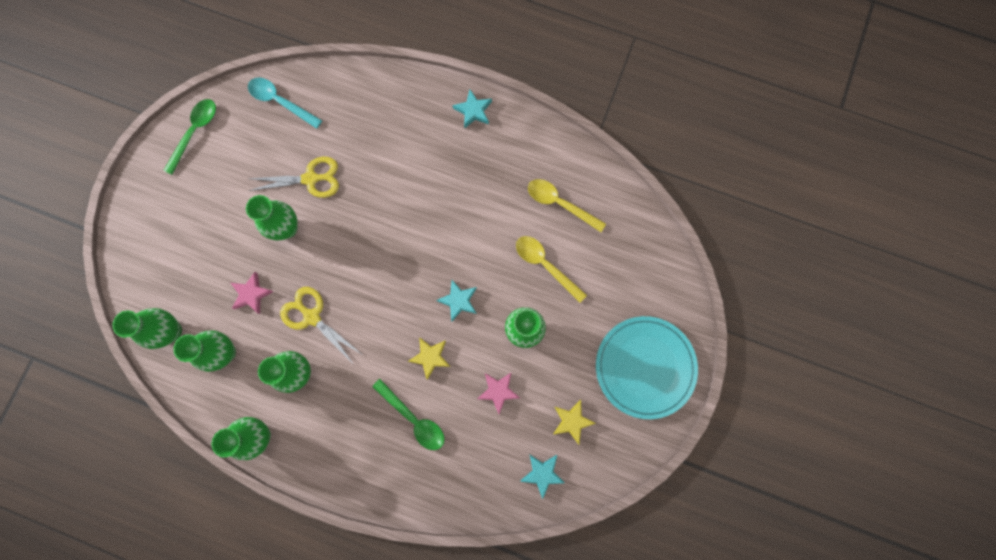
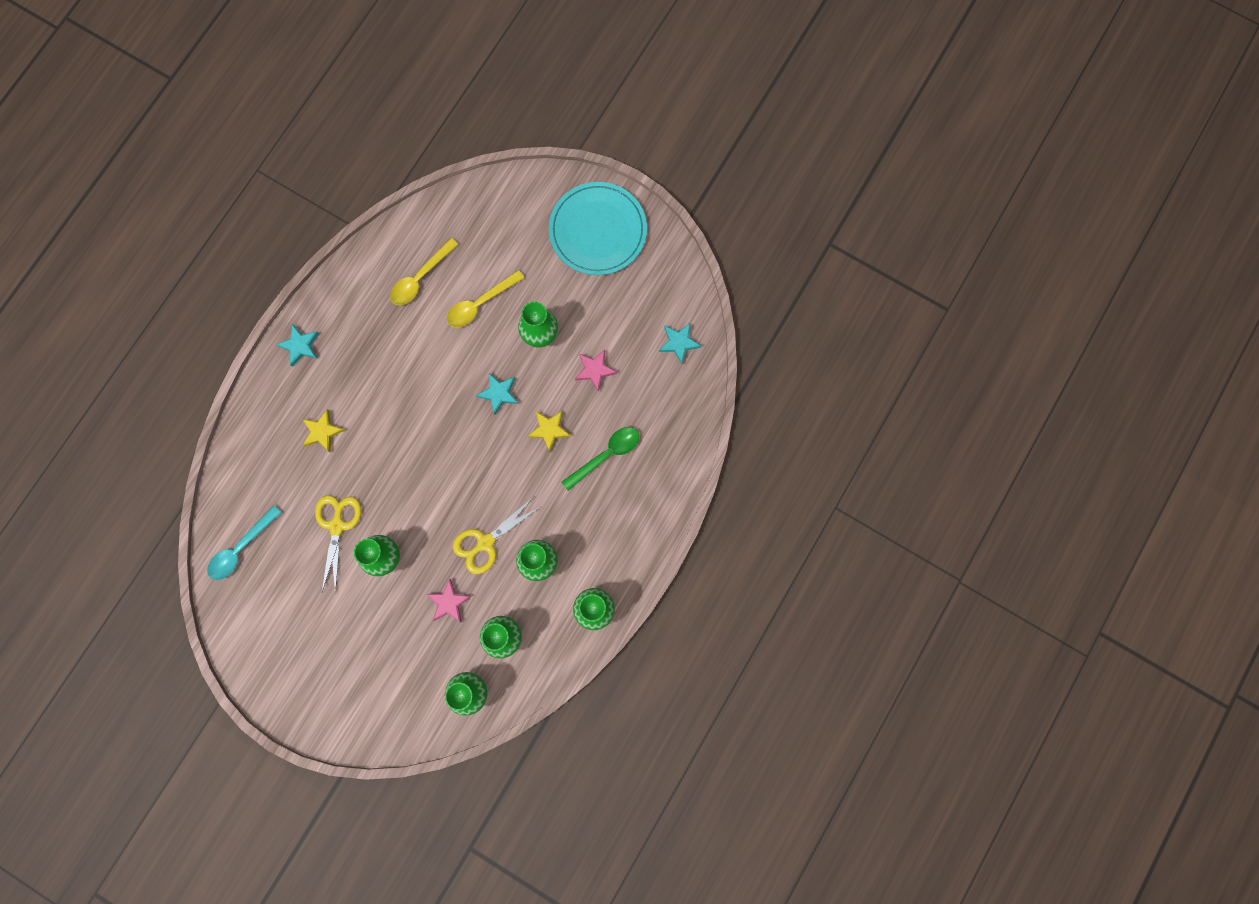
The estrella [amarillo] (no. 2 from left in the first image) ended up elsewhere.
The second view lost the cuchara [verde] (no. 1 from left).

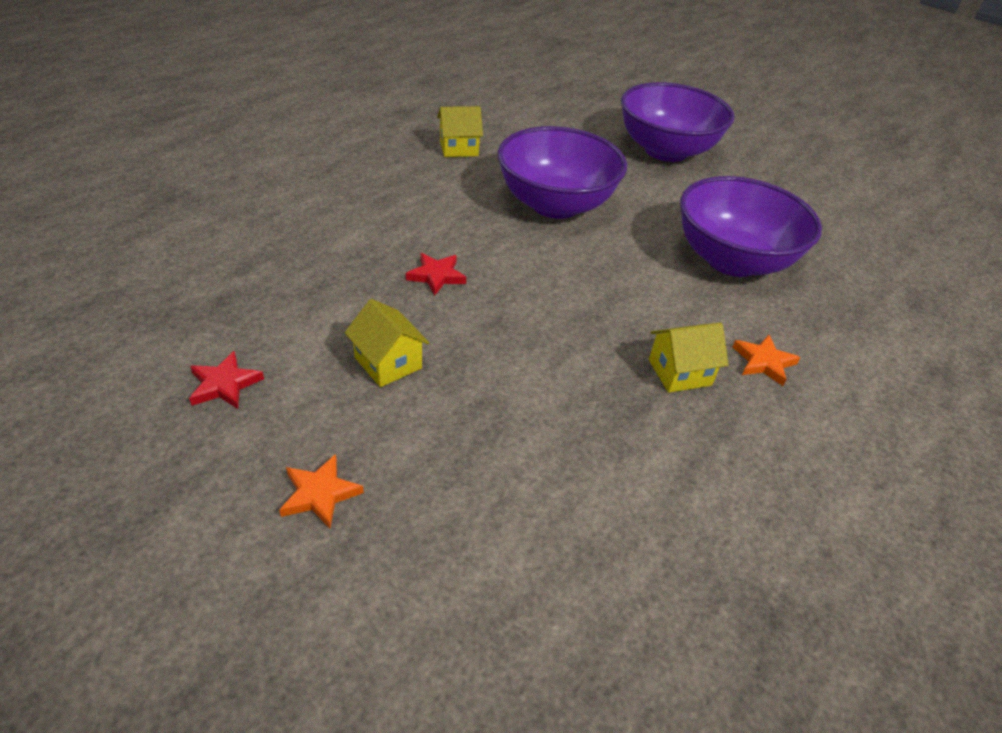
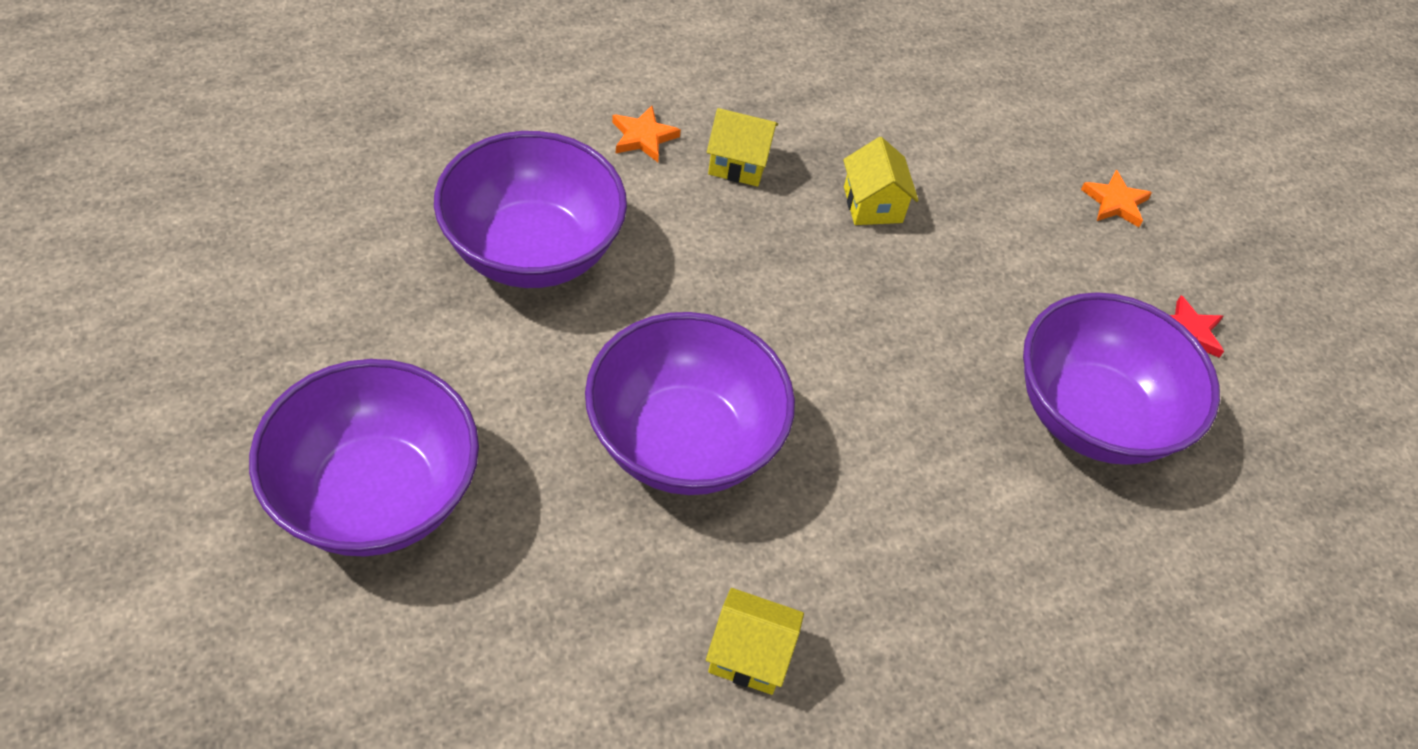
The casa [amarillo] (no. 1 from left in the first image) ended up elsewhere.
The second view gained the cuenco [morado] (no. 4 from left).
The second view lost the estrella [rojo] (no. 2 from left).

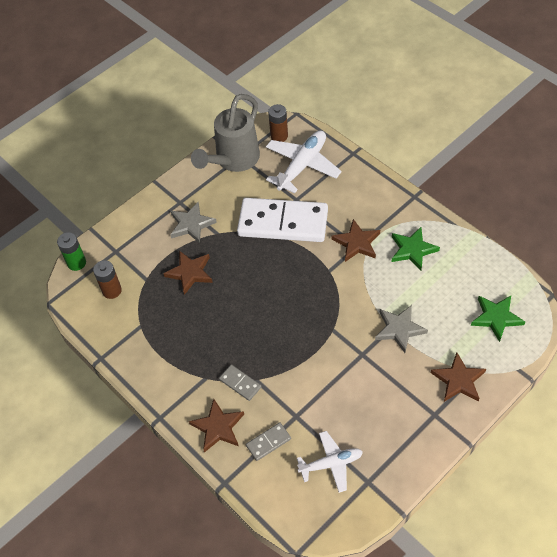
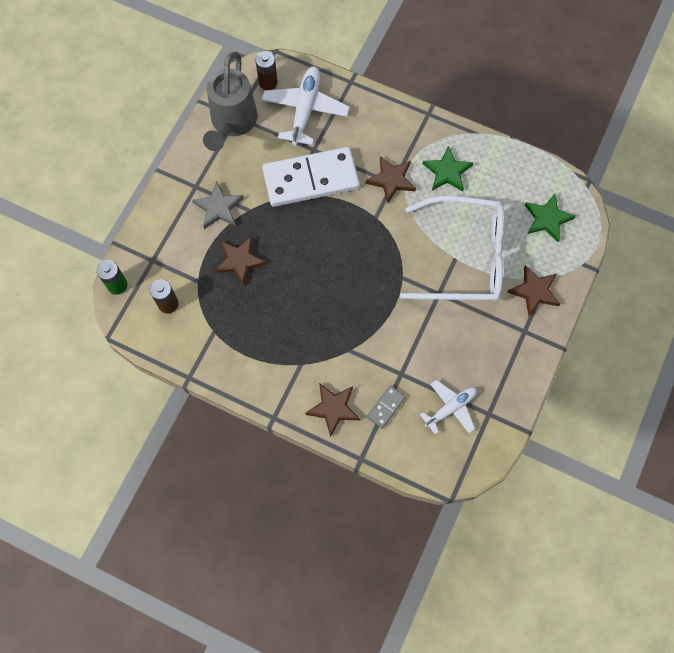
Where the estrella [gris] (no. 2 from left) stood, the gafas [blanco] came to stand.
The second view lost the ficha de dominó [gris] (no. 1 from left).

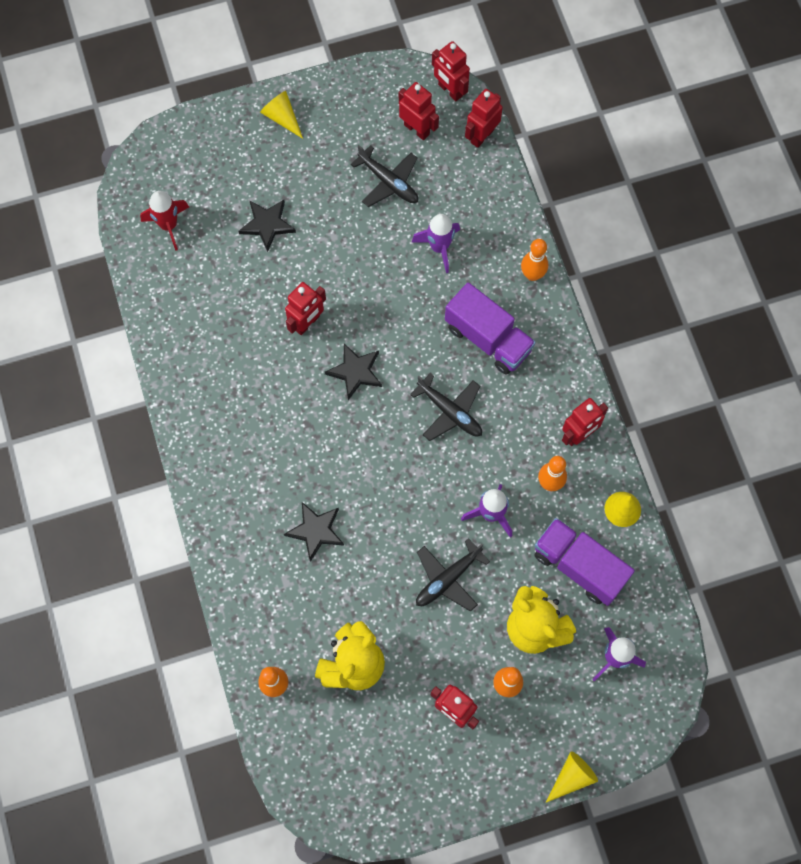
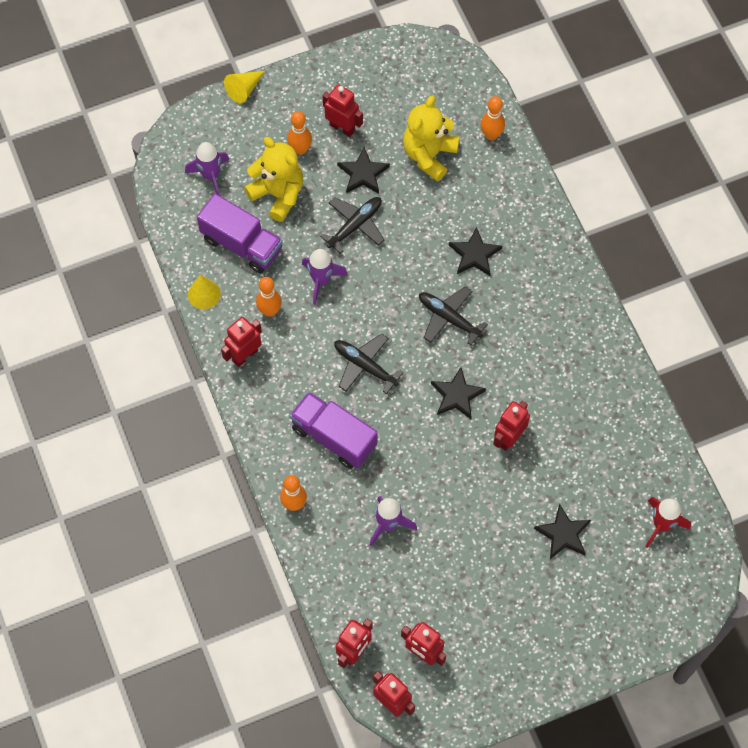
The second view gained the estrella [negro] (no. 1 from left).
The avión [negro] (no. 1 from left in the first image) ended up elsewhere.
The second view lost the cono [amarillo] (no. 1 from left).

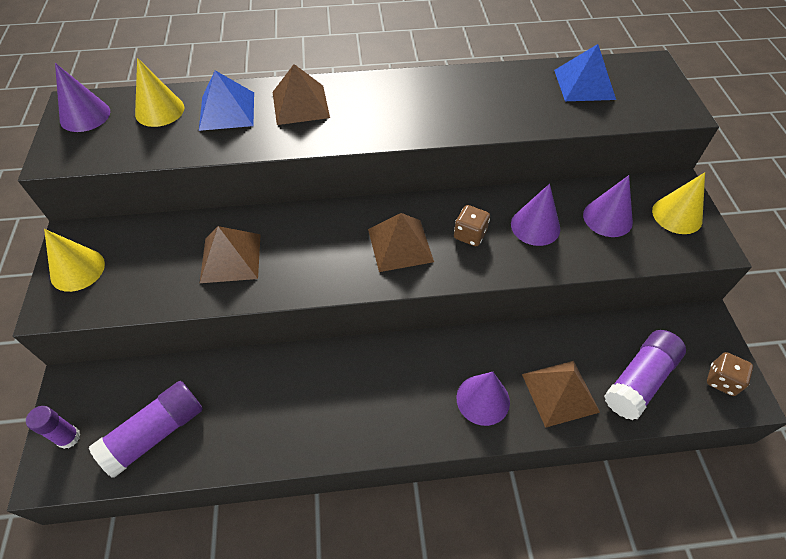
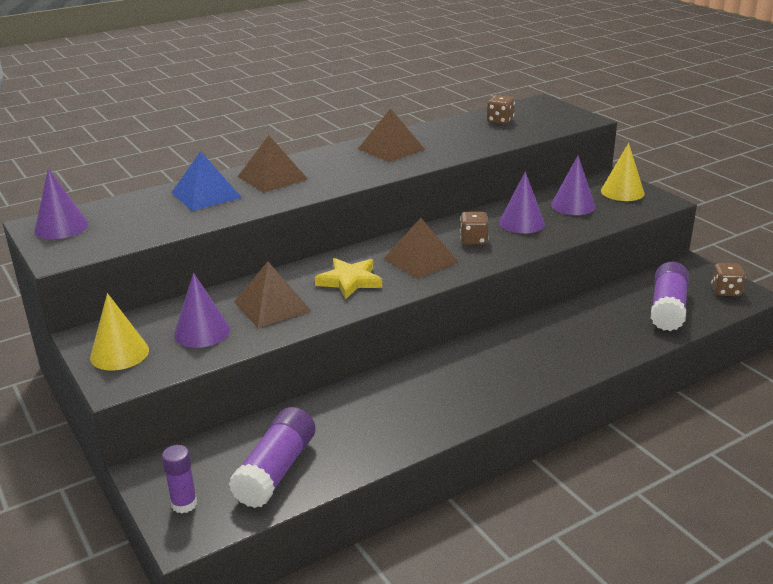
The cono [morado] (no. 2 from left) ended up elsewhere.
The second view gained the estrella [amarillo].
The pirámide [marrón] (no. 4 from left in the first image) ended up elsewhere.
Where the pirámide [azul] (no. 2 from left) stood, the dado [marrón] (no. 2 from left) came to stand.
The second view lost the cono [amarillo] (no. 2 from left).

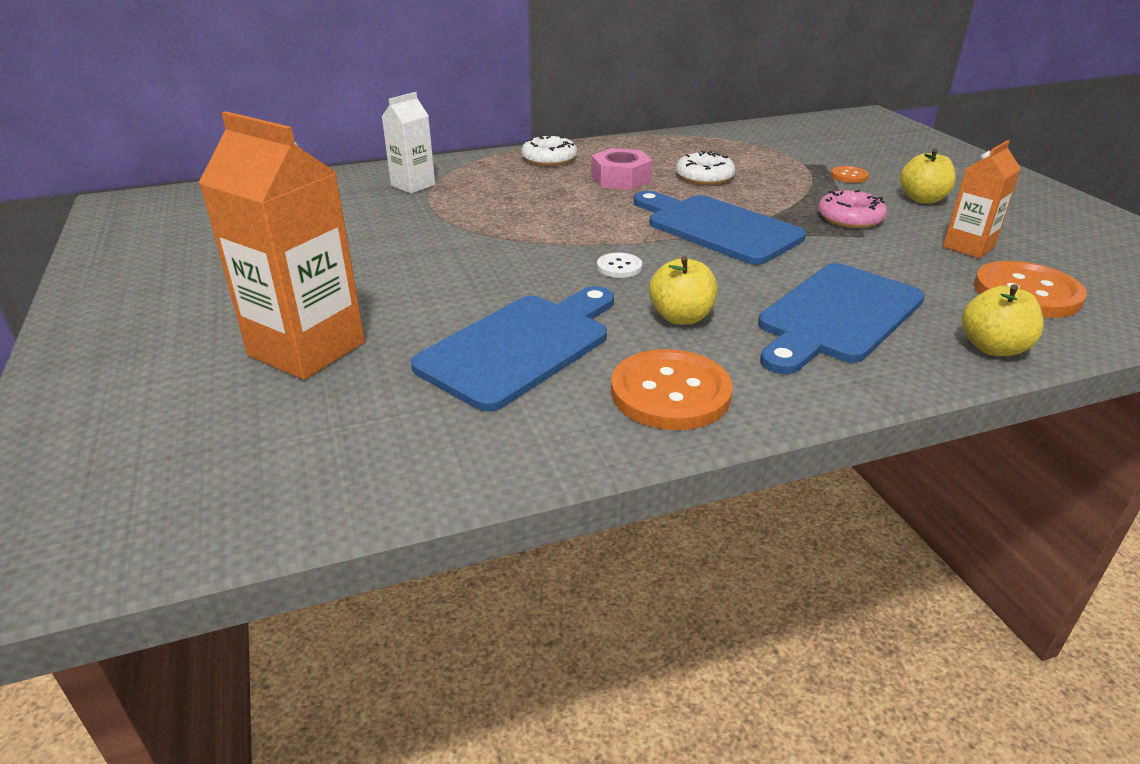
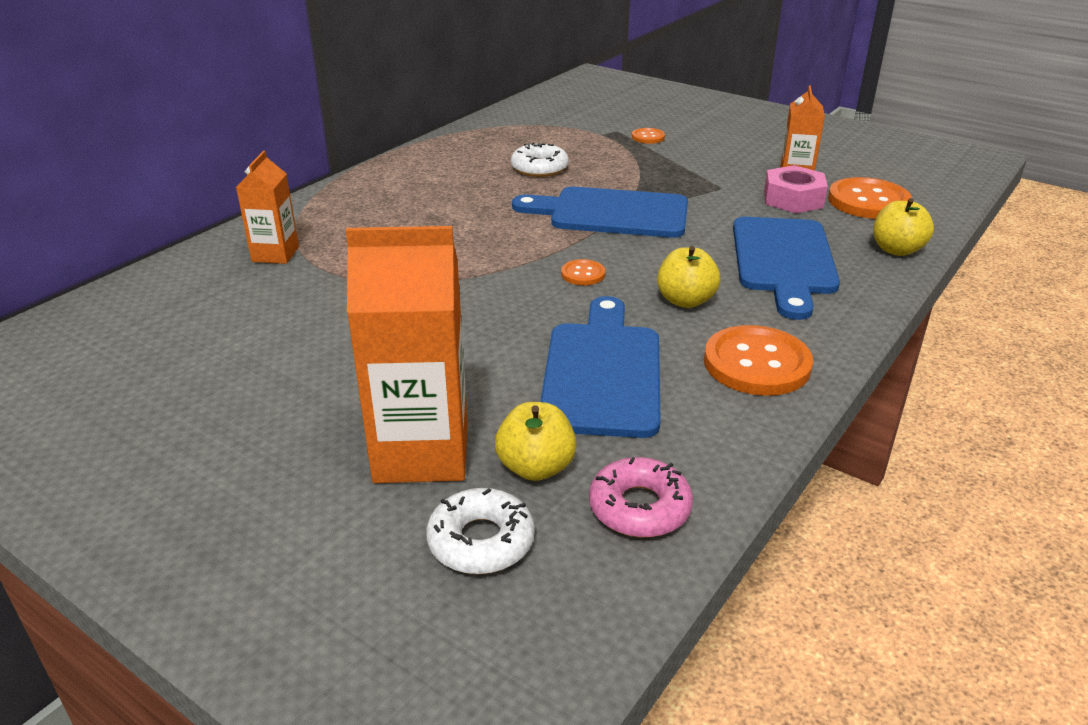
What was the cartón de leche [blanco] turned into the cartón de leche [naranja] (no. 1 from left).
The rosquilla [blanco] (no. 1 from left) ended up elsewhere.
The manzana [amarillo] (no. 2 from left in the first image) ended up elsewhere.
What was the botón [blanco] turned into the botón [naranja] (no. 1 from left).
The rosquilla [rosa] ended up elsewhere.
The tuerca [rosa] ended up elsewhere.

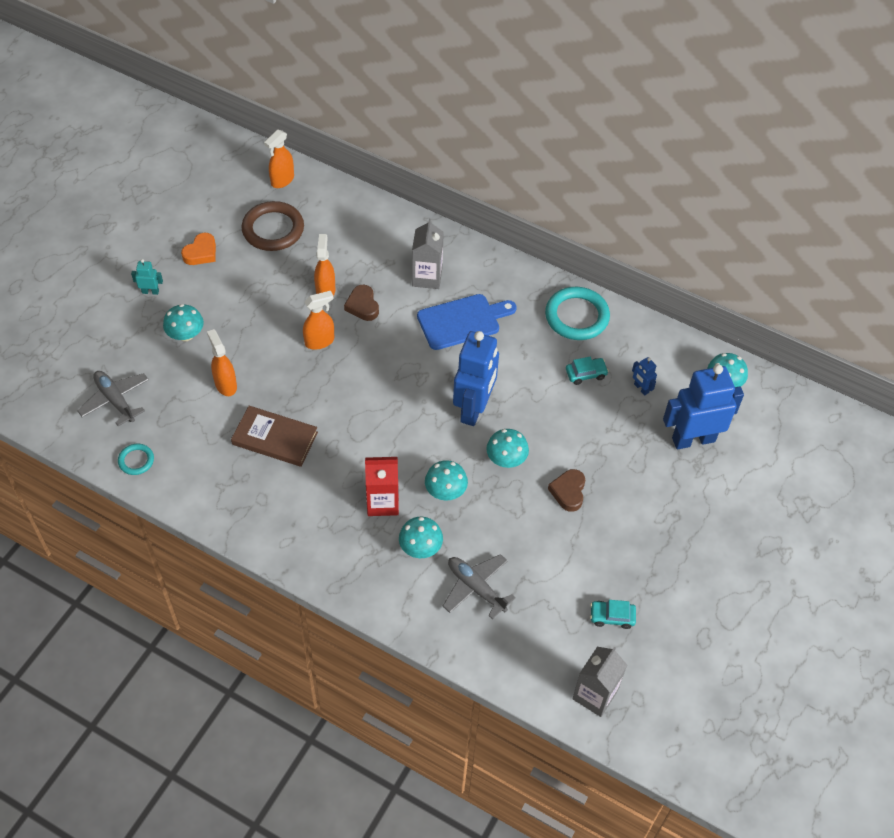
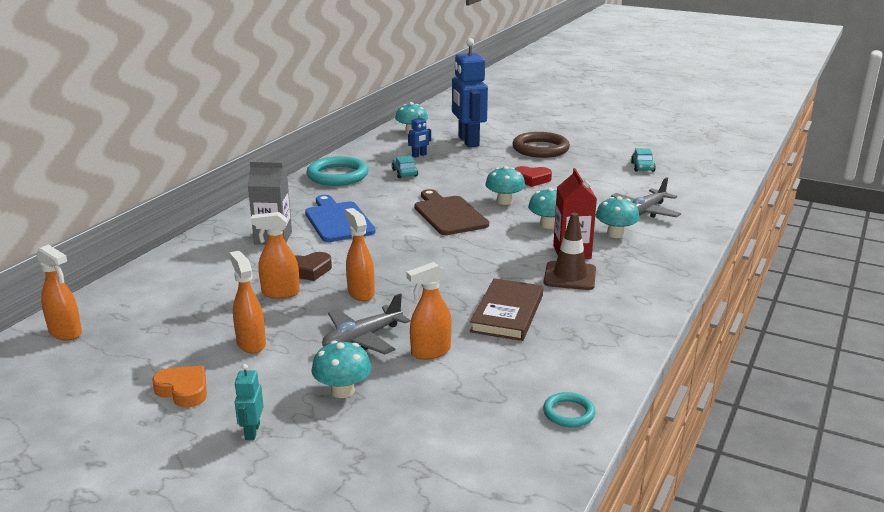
The second view gained the pulverizador [naranja] (no. 2 from left).
The avión [gris] (no. 1 from left) ended up elsewhere.
Where the robot [azul] (no. 1 from left) stood, the tabla de cortar [marrón] came to stand.
The anillo [marrón] ended up elsewhere.
What was the corazón [marrón] (no. 2 from left) turned into the corazón [rojo].
The second view gained the cono de tráfico [marrón].
The second view lost the cartón de leche [gris] (no. 2 from left).

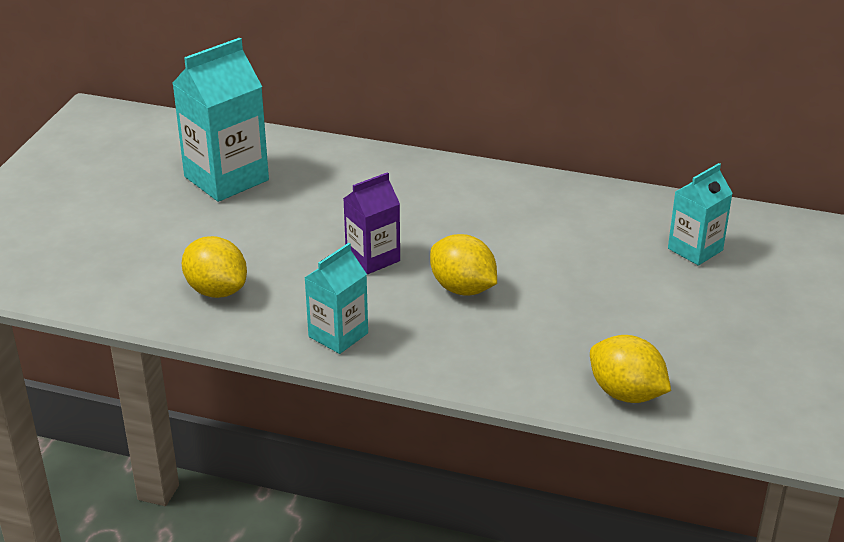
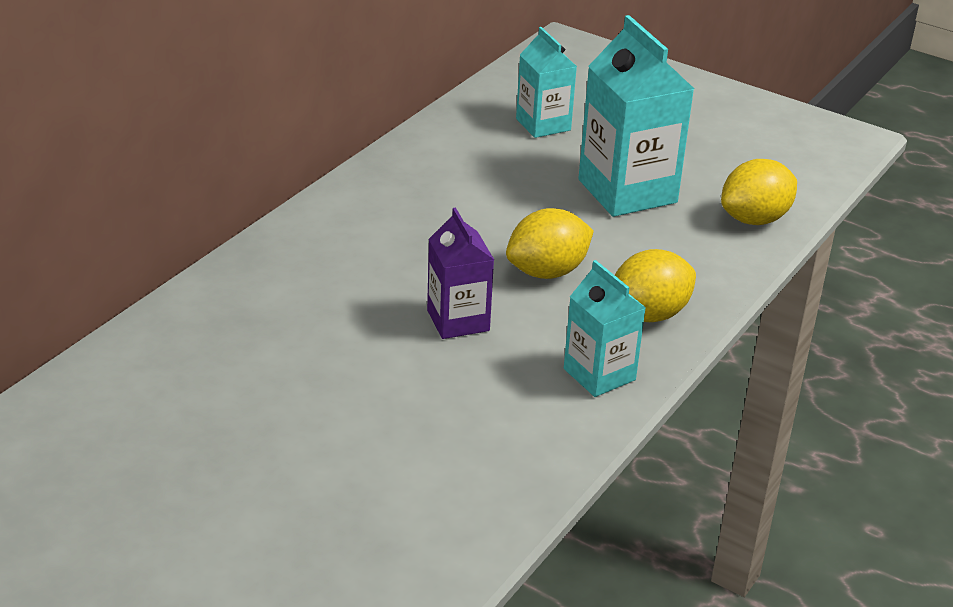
The cartón de leche [turquesa] (no. 1 from left in the first image) ended up elsewhere.
The limón [amarillo] (no. 1 from left in the first image) ended up elsewhere.

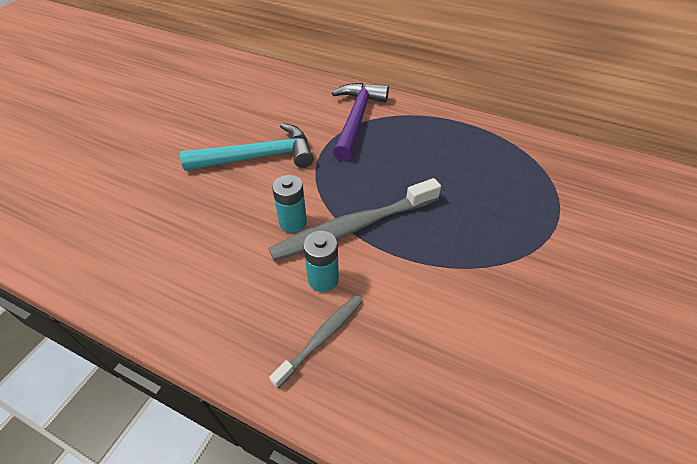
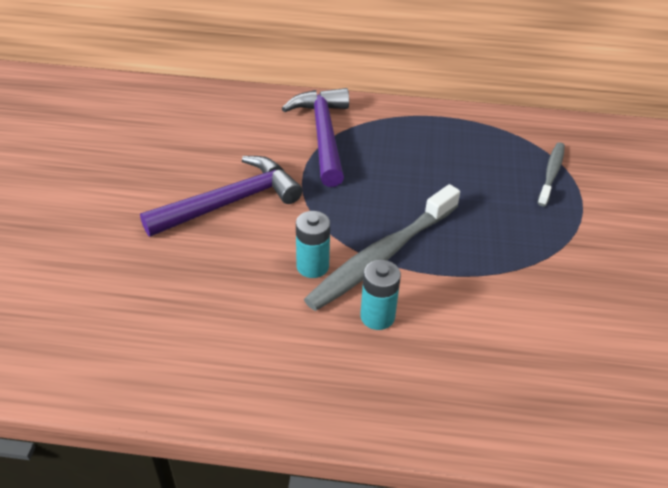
What was the martillo [turquesa] turned into the martillo [morado] (no. 1 from left).
The cepillo de dientes [gris] (no. 1 from left in the first image) ended up elsewhere.

